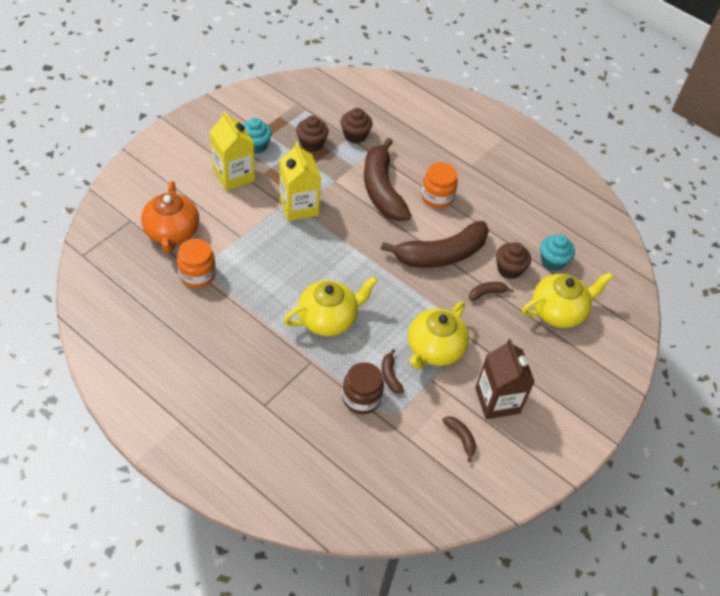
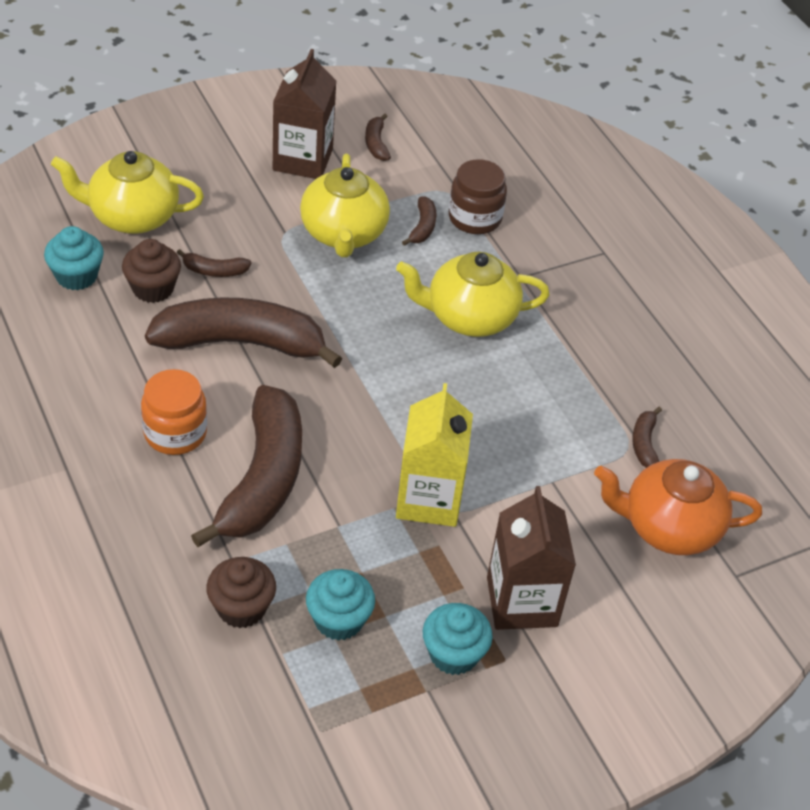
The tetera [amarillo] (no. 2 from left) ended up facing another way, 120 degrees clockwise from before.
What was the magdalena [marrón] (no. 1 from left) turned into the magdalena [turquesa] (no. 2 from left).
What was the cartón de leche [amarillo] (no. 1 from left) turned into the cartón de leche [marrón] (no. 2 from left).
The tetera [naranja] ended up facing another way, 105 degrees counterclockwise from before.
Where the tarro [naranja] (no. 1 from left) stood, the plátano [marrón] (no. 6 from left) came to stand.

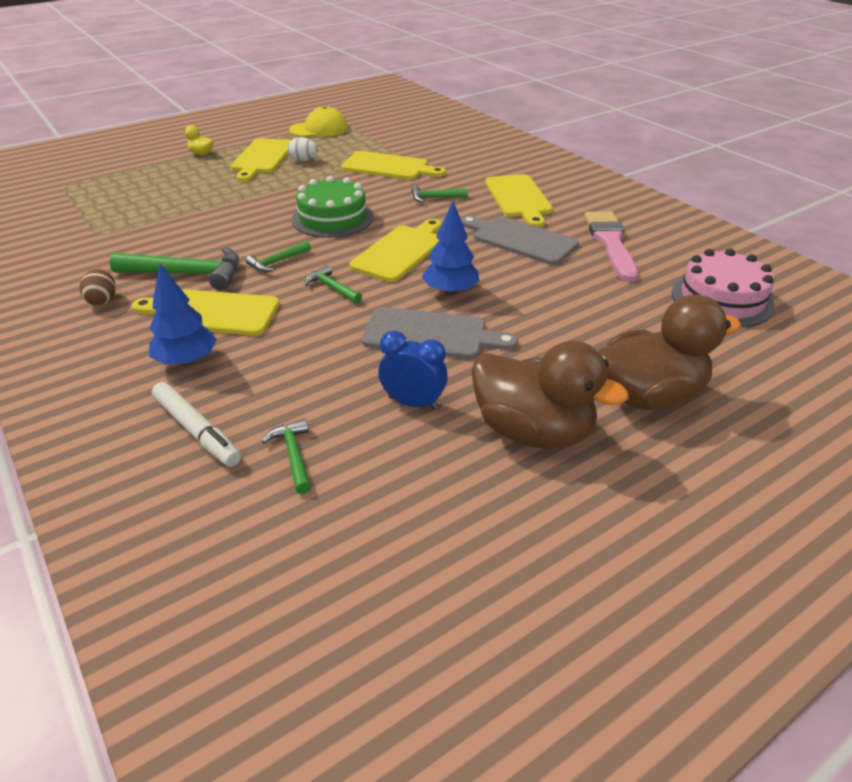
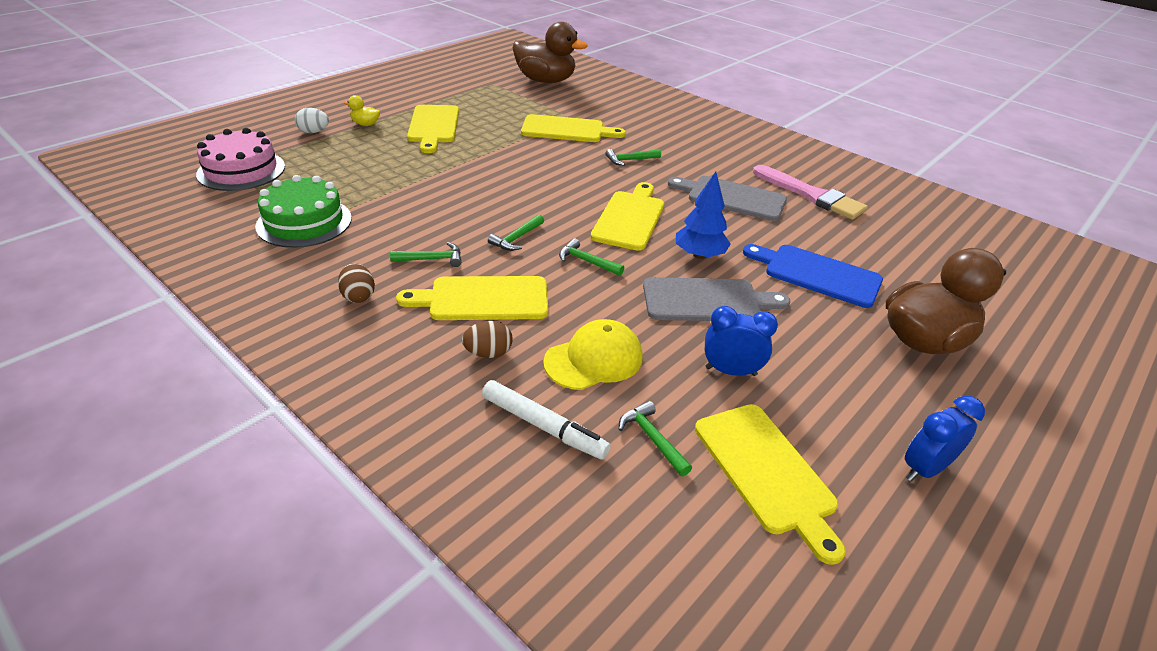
The tarta [rosa] ended up elsewhere.
The tarta [verde] ended up elsewhere.
The huevo [blanco] ended up elsewhere.
The size of the martillo [verde] (no. 1 from left) changed by a factor of 0.53.
Where the árbol [azul] (no. 1 from left) stood, the huevo [marrón] (no. 2 from left) came to stand.
The pato [marrón] (no. 1 from left) ended up elsewhere.
The gorra [amarillo] ended up elsewhere.
The tabla de cortar [amarillo] (no. 5 from left) ended up elsewhere.
The second view gained the tabla de cortar [azul].
The pincel [rosa] ended up facing another way, 150 degrees clockwise from before.
The second view gained the despertador [azul] (no. 2 from left).

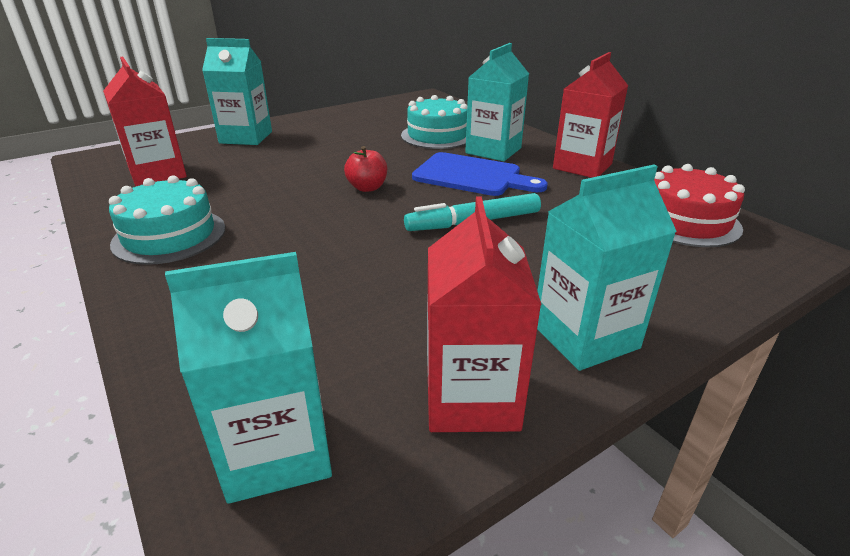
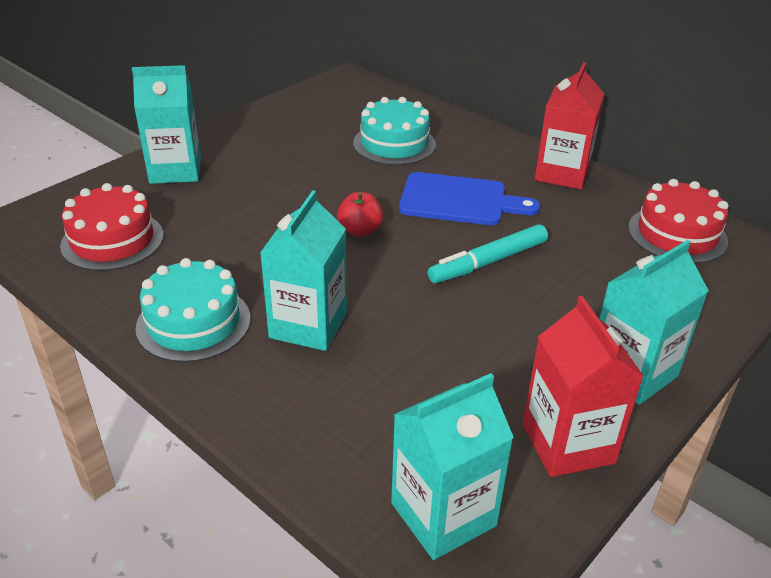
Where the cartón de leche [rojo] (no. 1 from left) stood, the tarta [rojo] (no. 1 from left) came to stand.
The cartón de leche [turquesa] (no. 3 from left in the first image) ended up elsewhere.

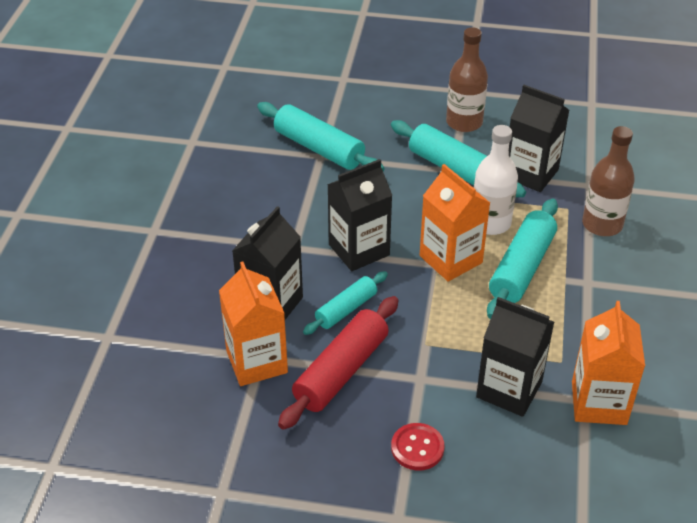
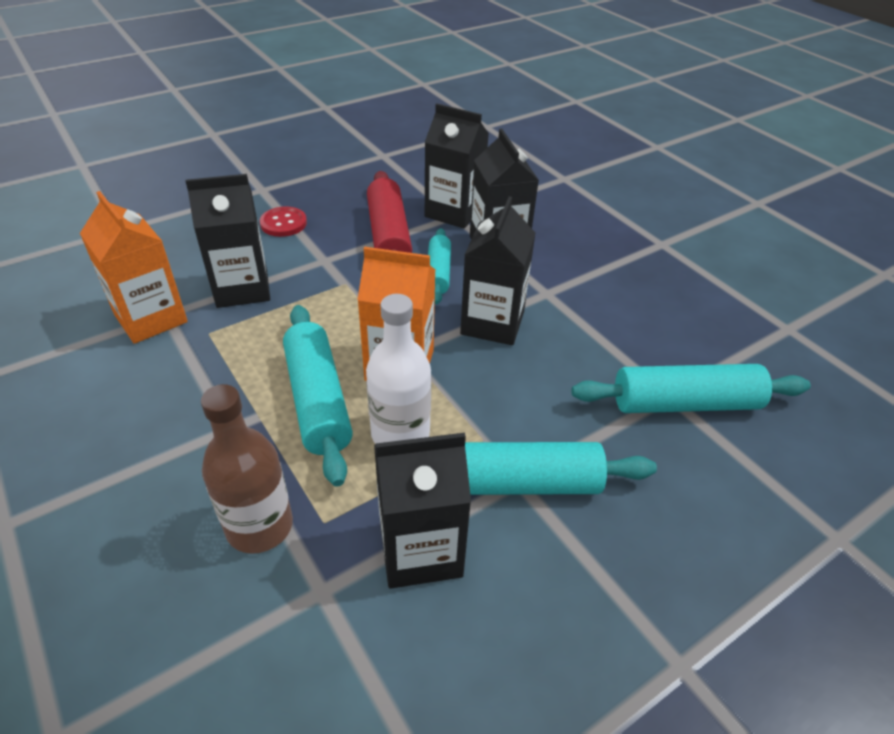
What was the cartón de leche [naranja] (no. 1 from left) turned into the cartón de leche [negro] (no. 3 from left).
The second view lost the botella [marrón] (no. 1 from left).

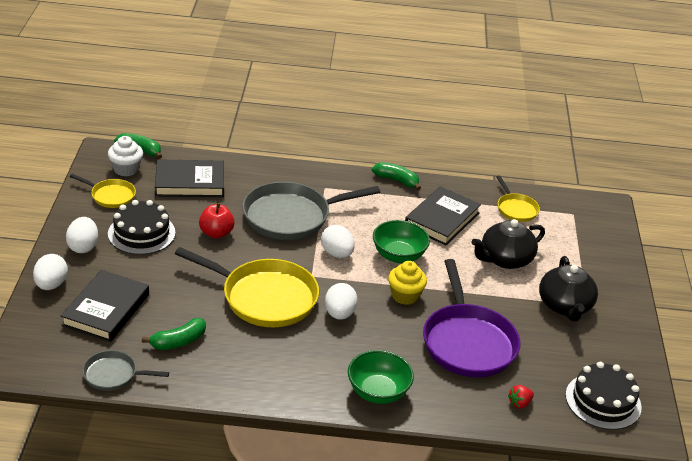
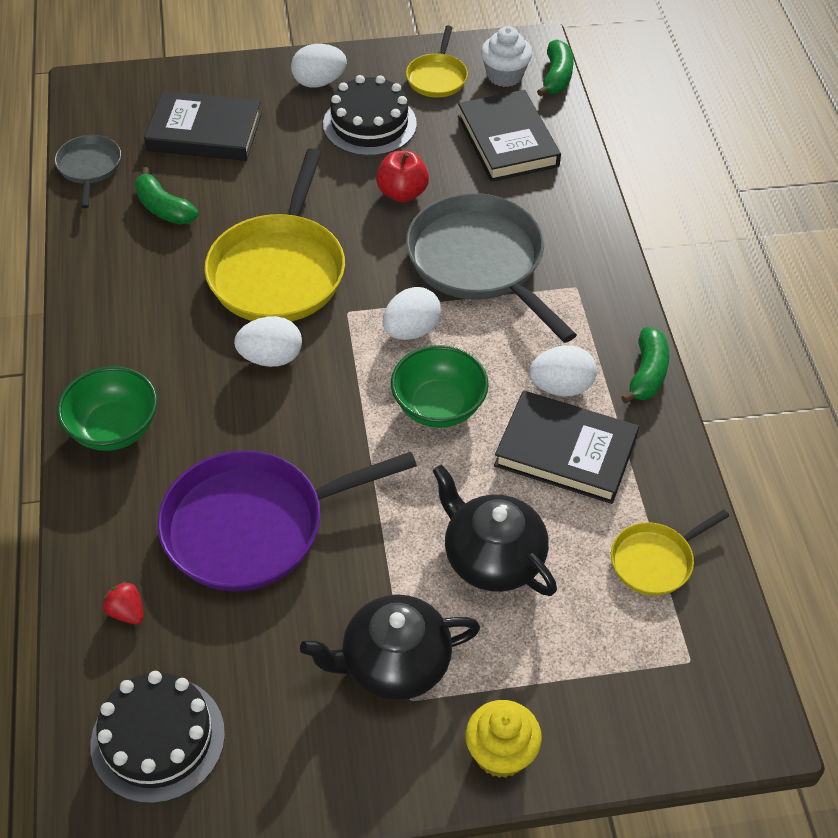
The magdalena [amarillo] ended up elsewhere.
The huevo [blanco] (no. 1 from left in the first image) ended up elsewhere.

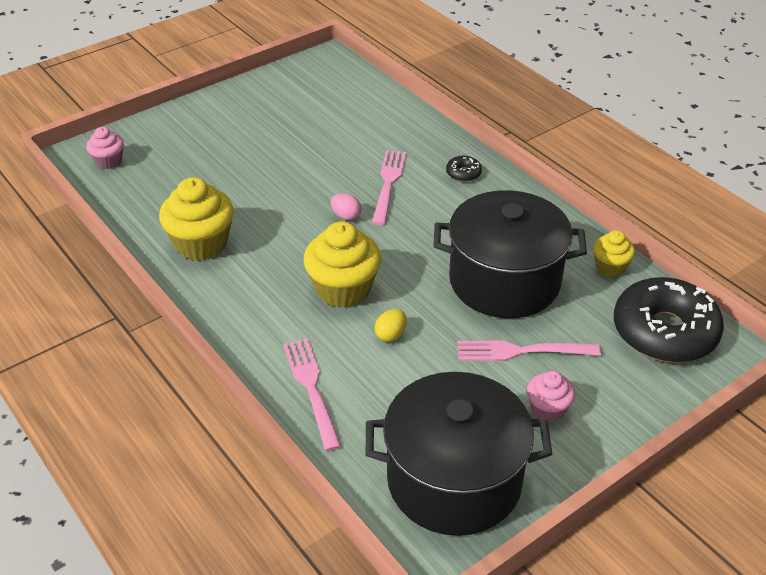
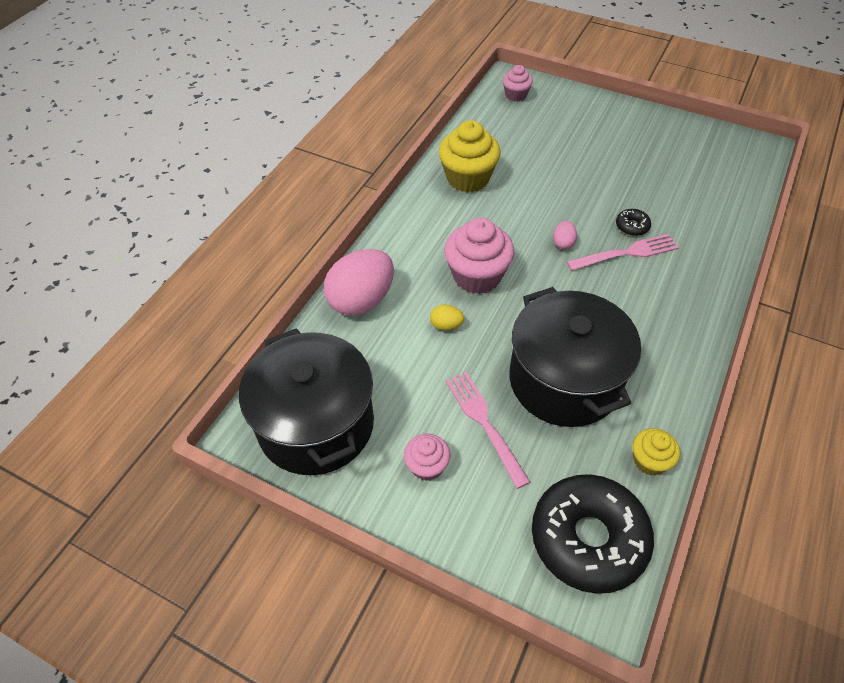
Where the tenedor [rosa] (no. 1 from left) stood, the huevo [rosa] (no. 1 from left) came to stand.
What was the magdalena [amarillo] (no. 2 from left) turned into the magdalena [rosa] (no. 2 from left).
The rosquilla [negro] (no. 1 from left in the first image) ended up elsewhere.

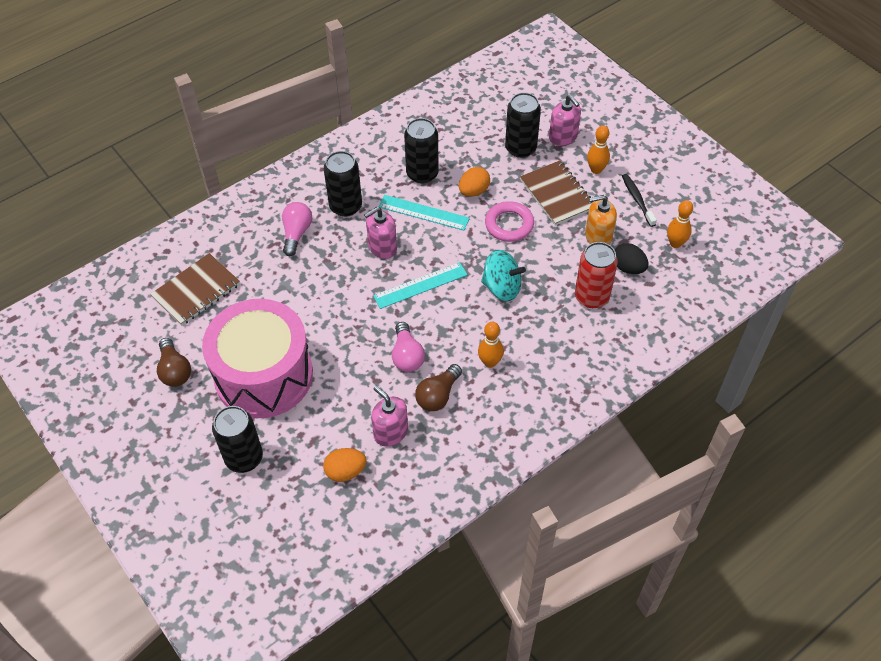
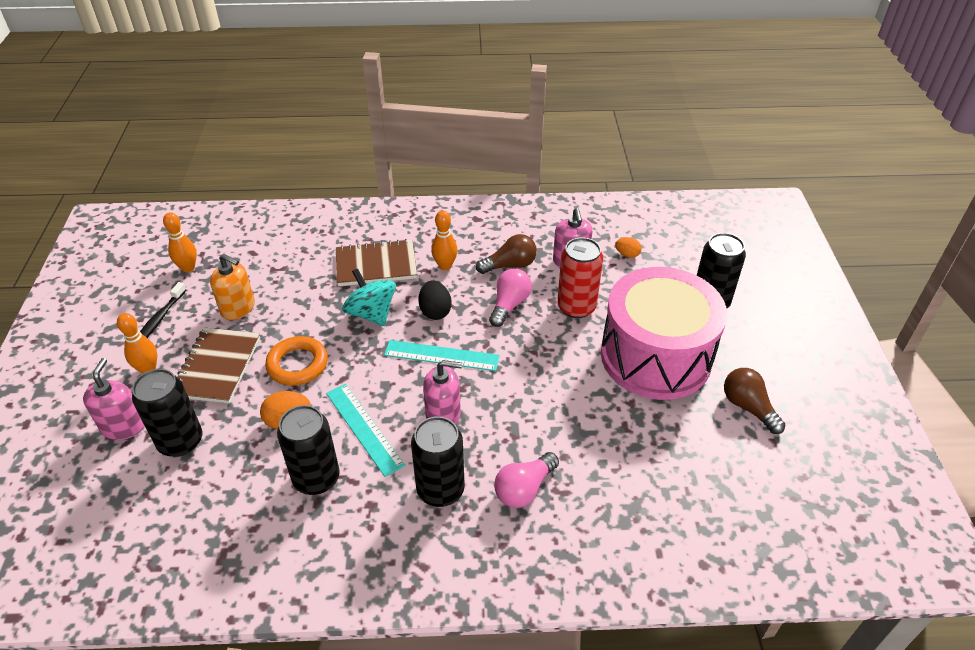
What was the anillo [rosa] turned into the anillo [naranja].
The cuaderno [marrón] (no. 1 from left in the first image) ended up elsewhere.
The huevo [negro] ended up elsewhere.
The lata [rojo] ended up elsewhere.
The size of the huevo [naranja] (no. 1 from left in the first image) changed by a factor of 0.66.
The bombilla [marrón] (no. 1 from left in the first image) ended up facing another way, 45 degrees counterclockwise from before.

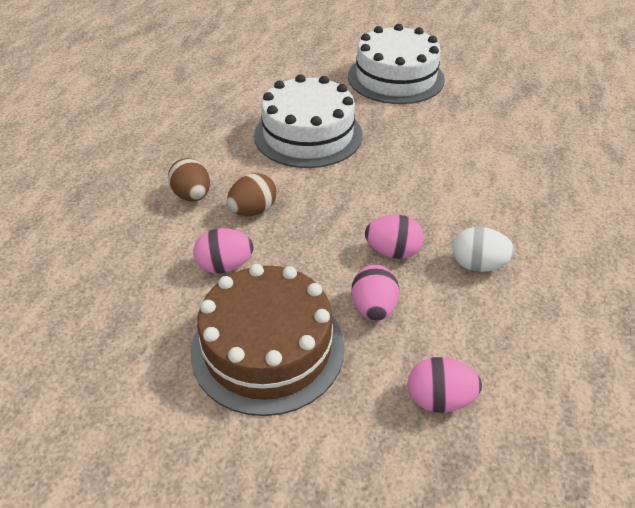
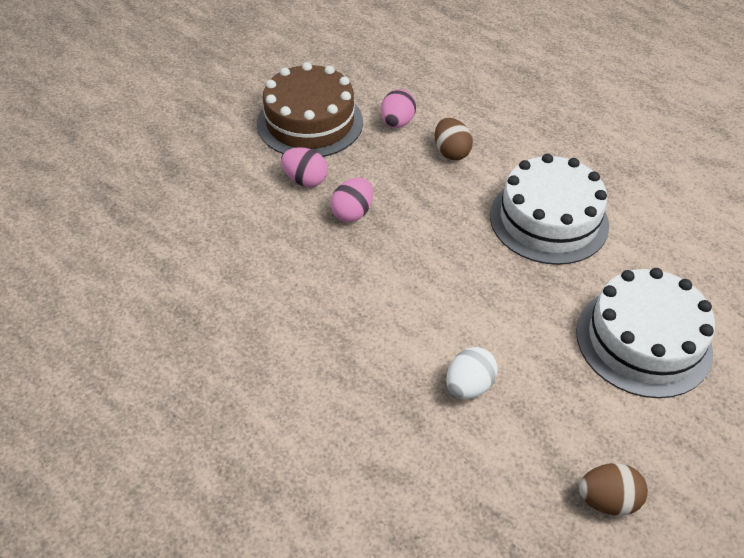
The huevo [blanco] ended up elsewhere.
The huevo [marrón] (no. 1 from left in the first image) ended up elsewhere.
The second view lost the huevo [rosa] (no. 4 from left).

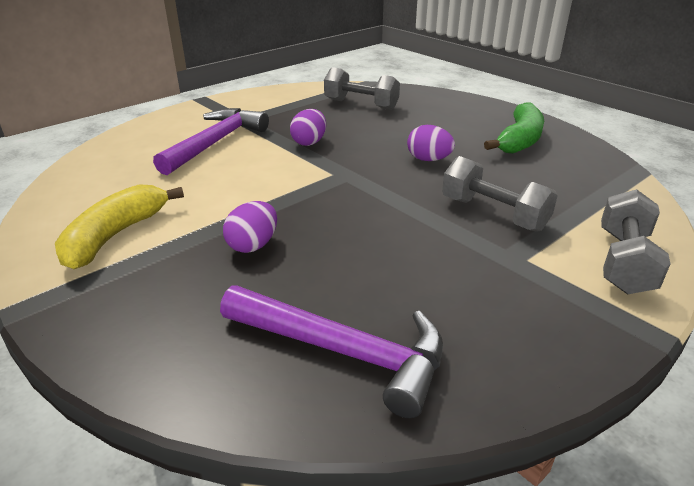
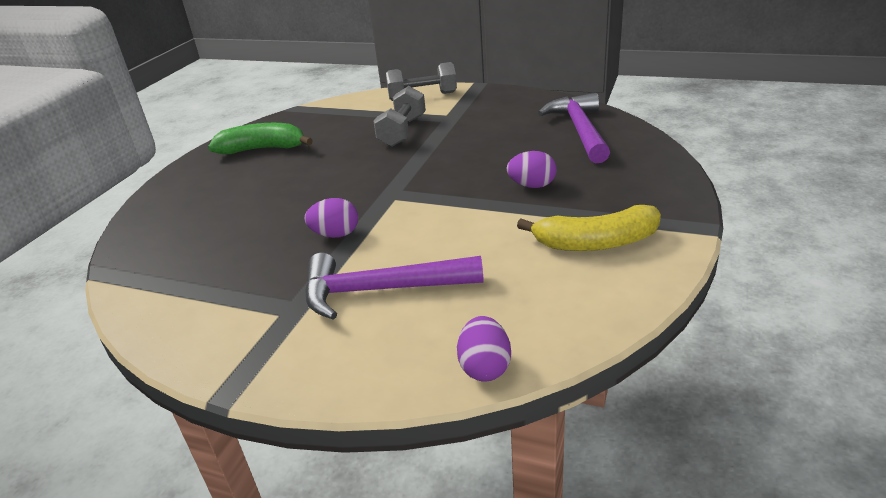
The huevo [morado] (no. 3 from left in the first image) ended up elsewhere.
The second view lost the mancuerna [gris] (no. 1 from left).

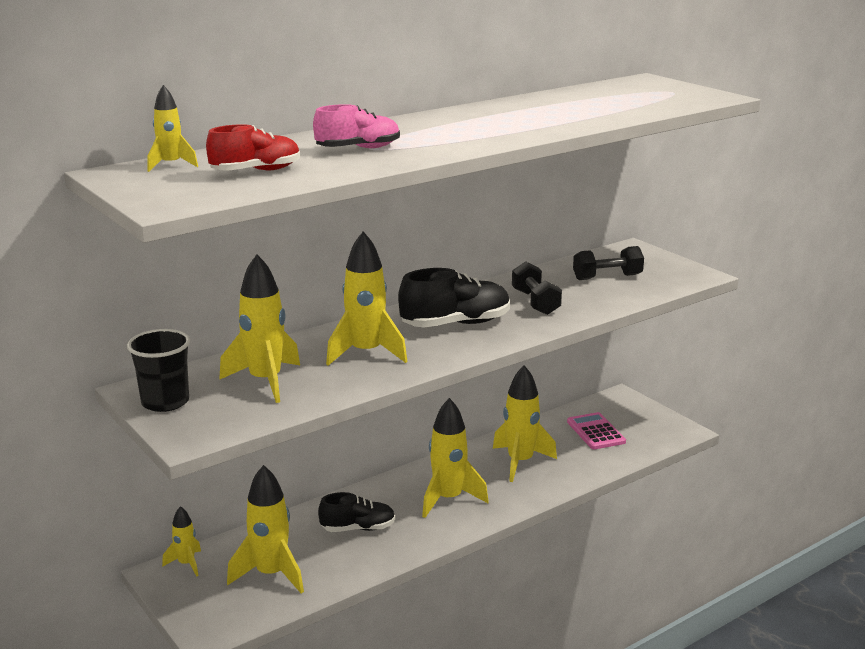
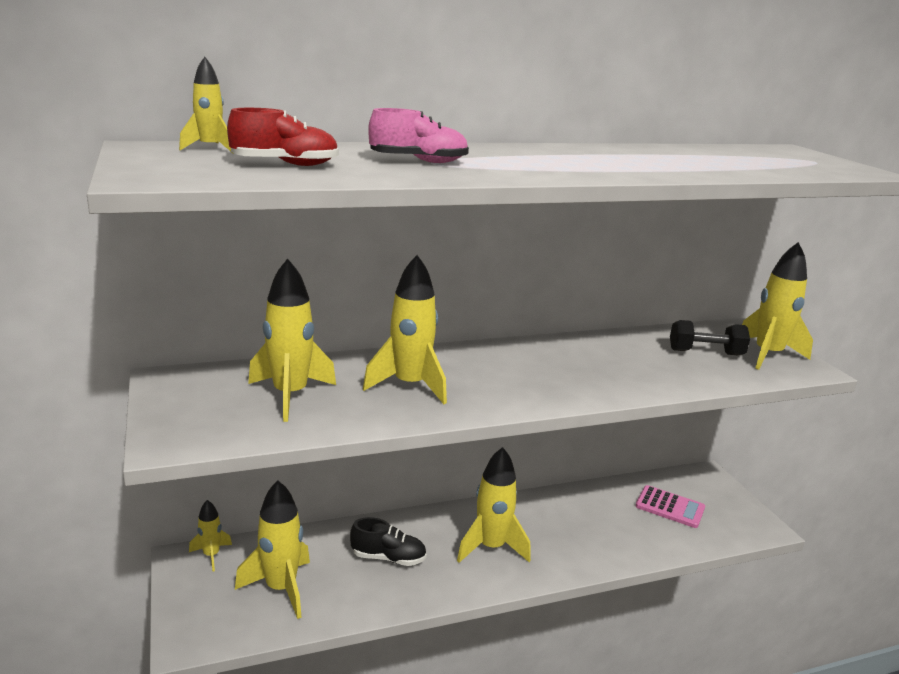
The calculadora [rosa] ended up facing another way, 120 degrees clockwise from before.
The cohete [amarillo] (no. 7 from left) ended up elsewhere.
The second view lost the vaso [negro].
The second view lost the zapato [negro] (no. 2 from left).
The second view lost the mancuerna [negro] (no. 1 from left).

